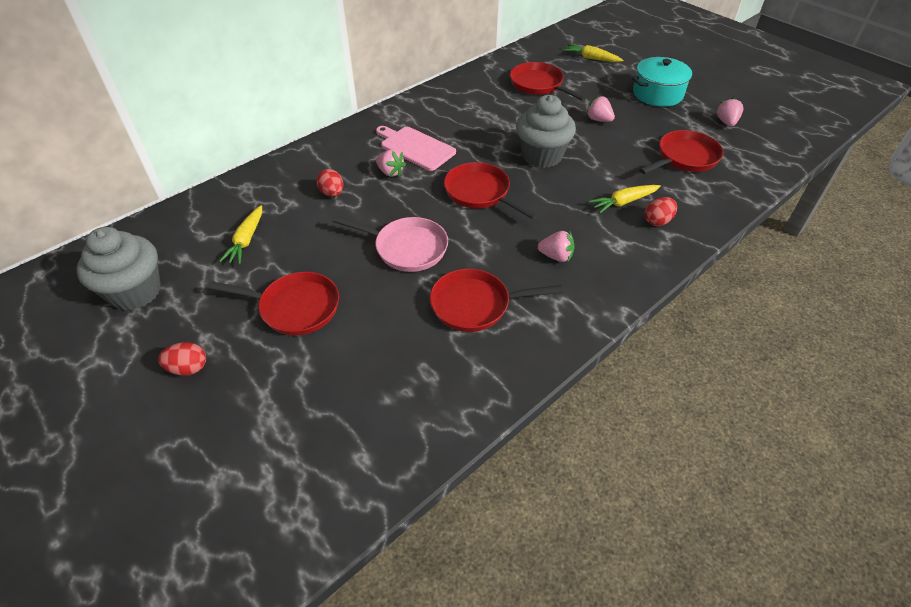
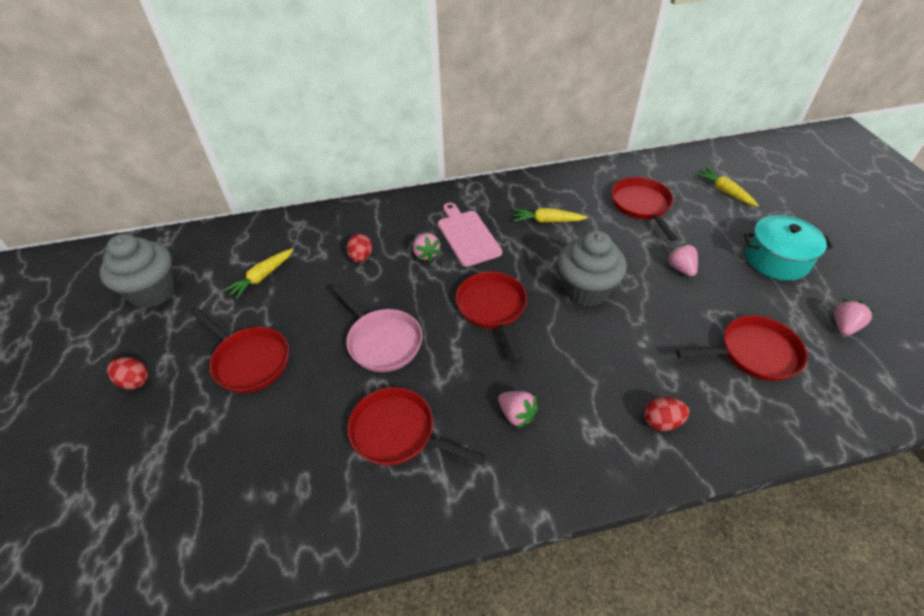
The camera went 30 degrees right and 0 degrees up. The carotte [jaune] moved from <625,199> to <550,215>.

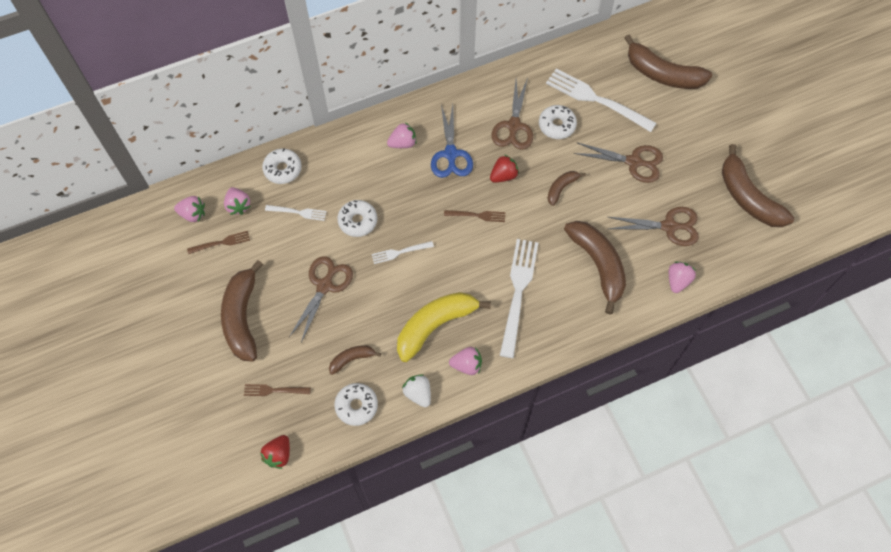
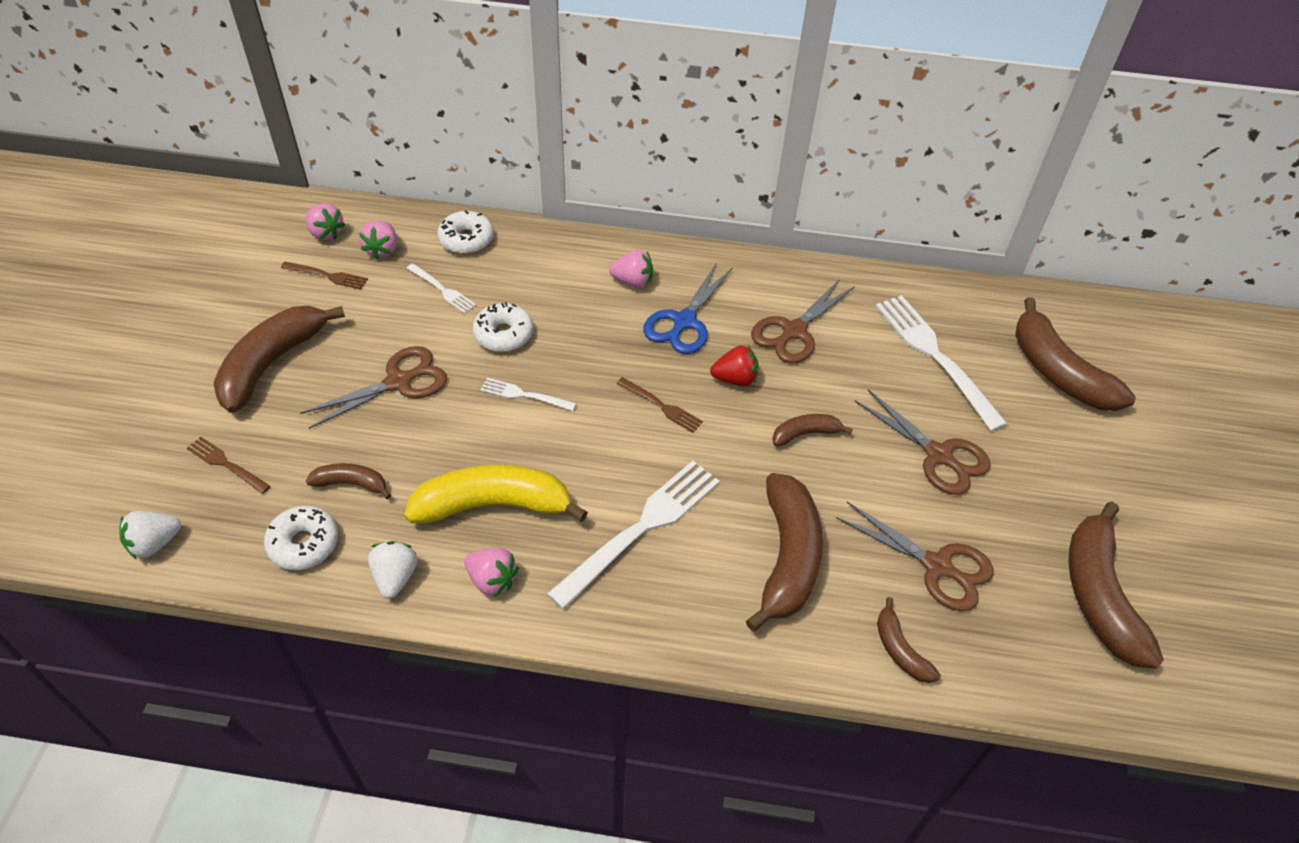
The camera went 30 degrees right and 15 degrees down. The beignet [blanc] at <558,122> disappeared. The fraise [rose] at <682,277> was replaced by the banane [marron] at <909,640>. The fraise [rouge] at <275,452> became the fraise [blanc] at <150,535>.

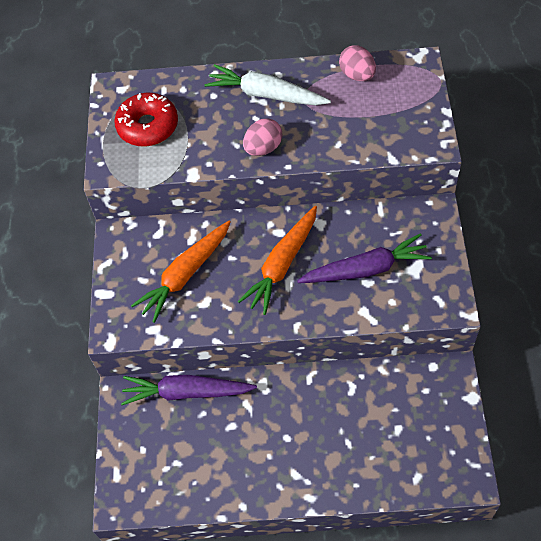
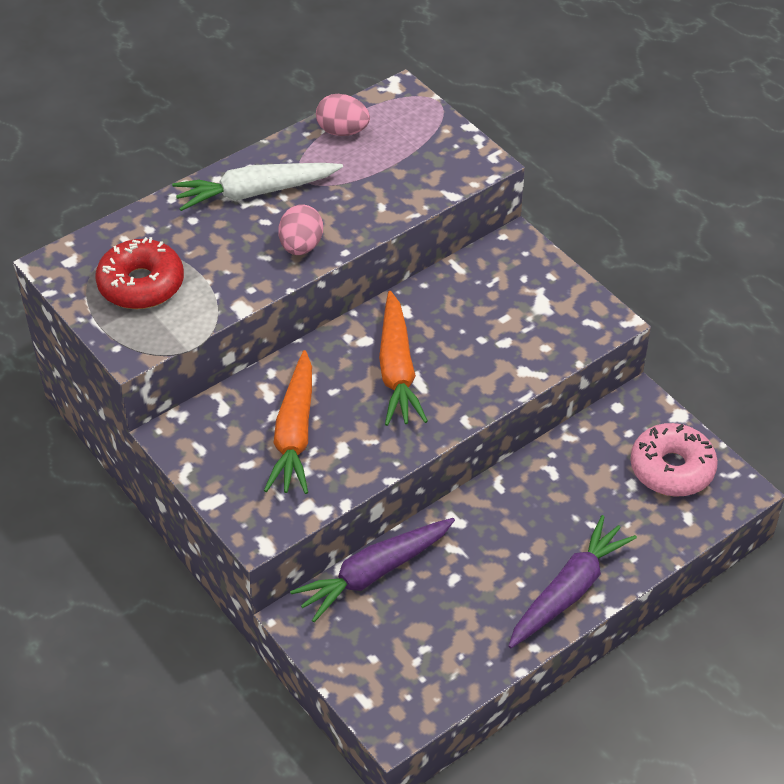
The camera went 40 degrees left and 10 degrees down. The carotte [violet] moved from <364,258> to <572,581>. The beignet [rose] at <674,460> appeared.

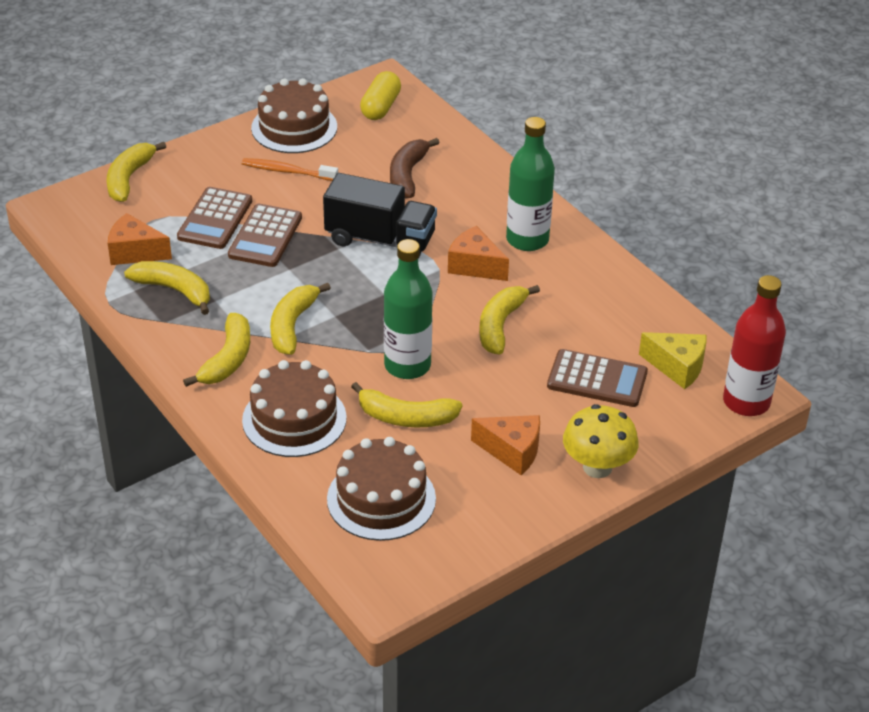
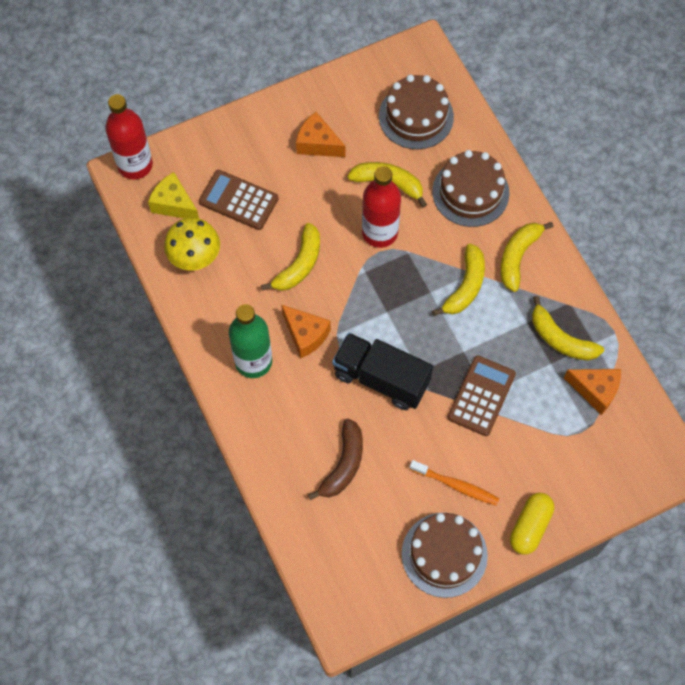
The camera went 170 degrees left and 25 degrees up. The gélule [jaune] moved from <380,95> to <532,524>. The banane [jaune] at <136,172> disappeared. The calculatrice [marron] at <214,218> disappeared. The bouteille [vert] at <408,309> became the bouteille [rouge] at <381,207>. The champignon [jaune] moved from <601,441> to <192,244>.

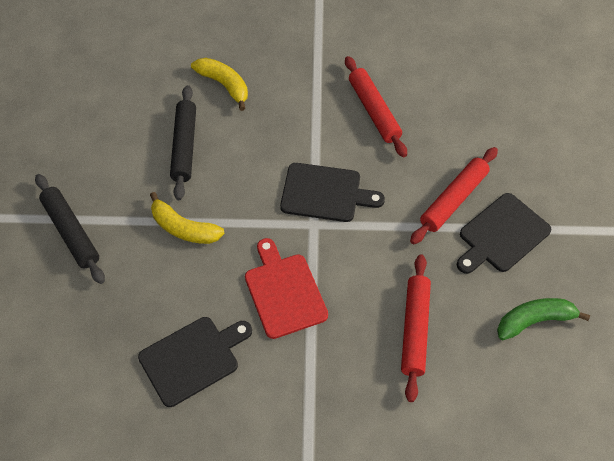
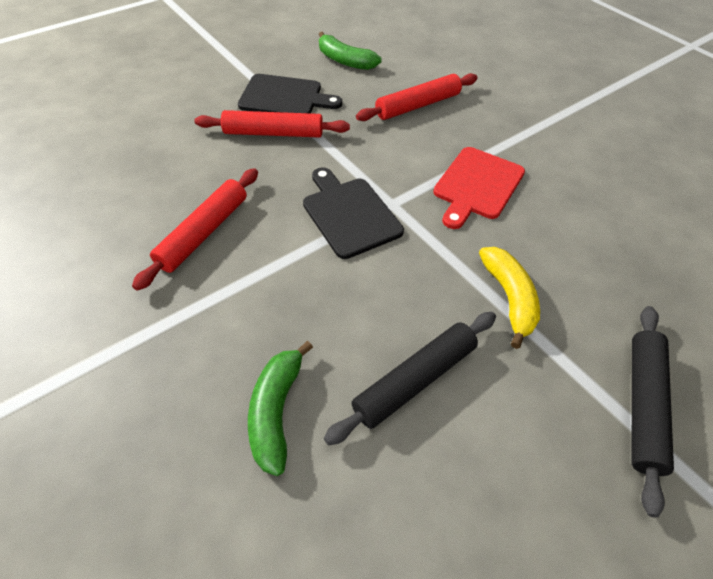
The camera went 130 degrees left and 5 degrees down. The banane [jaune] at <219,84> became the banane [vert] at <280,408>. The planche à découper [noir] at <195,362> disappeared.

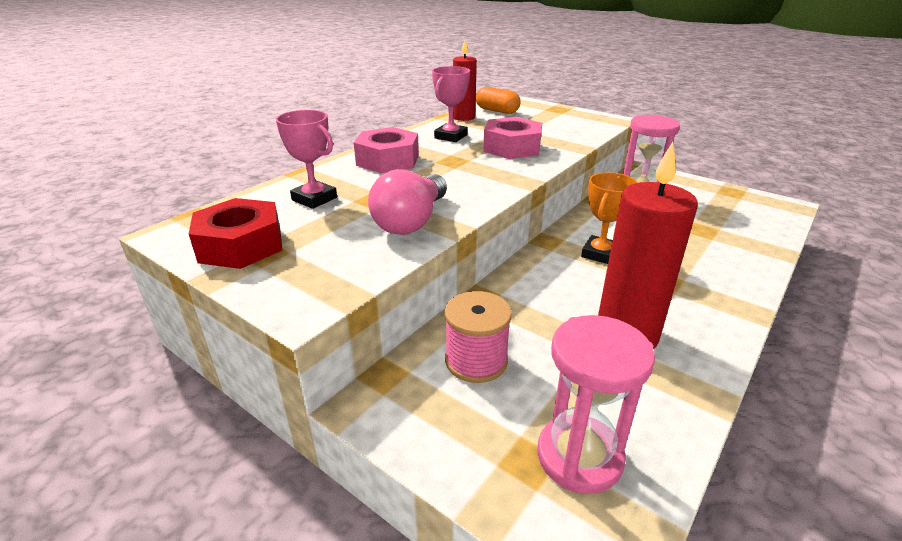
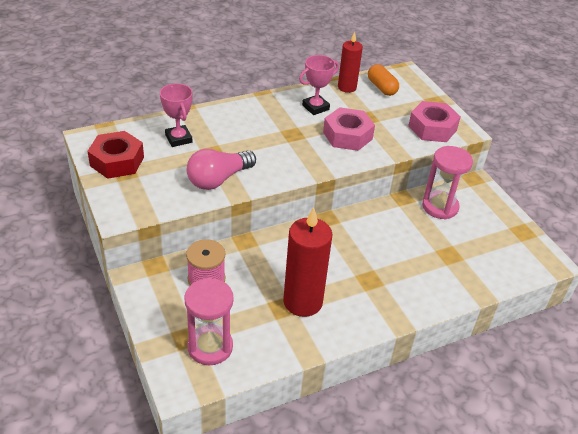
The camera went 25 degrees right and 10 degrees up. The écrou [rose] moved from <386,150> to <434,121>. The trophée [orange] at <609,218> disappeared.

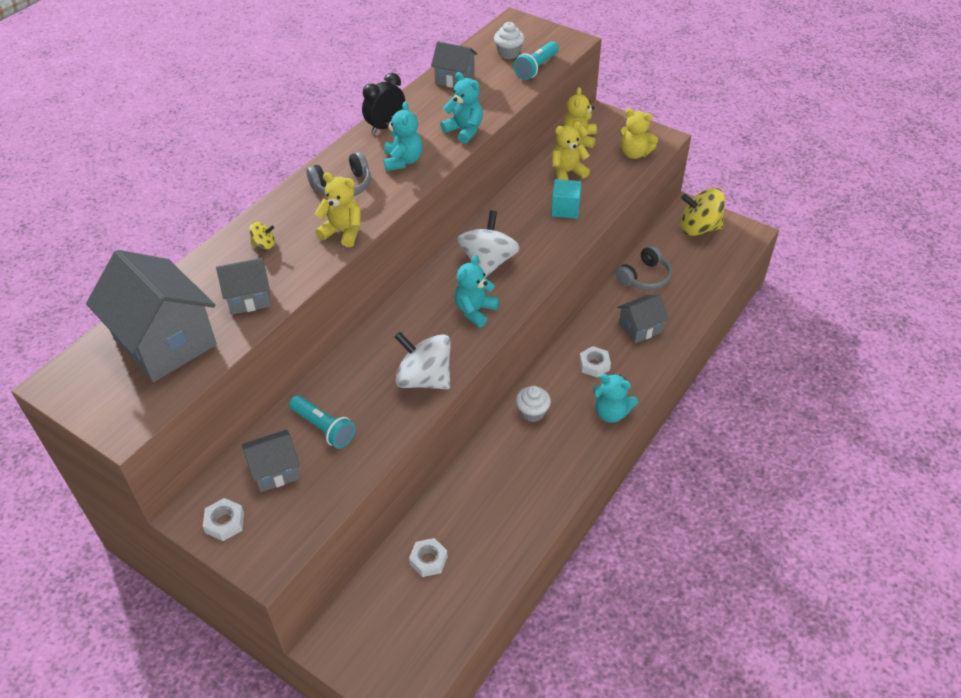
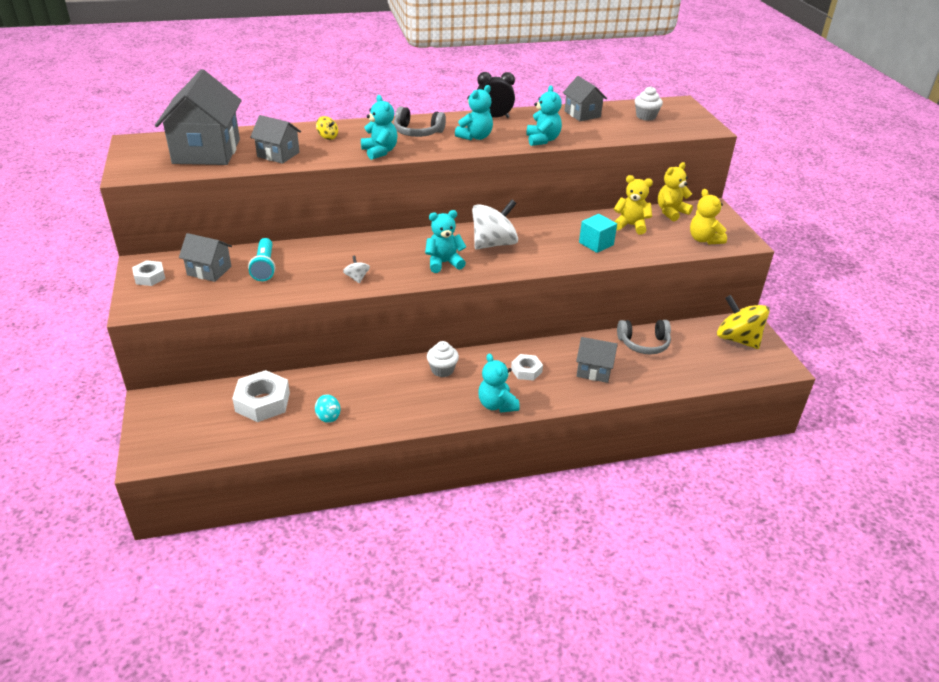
The camera went 40 degrees right and 10 degrees down. The lampe de poche [turquoise] at <536,60> disappeared. The ours en peluche [jaune] at <338,210> became the ours en peluche [turquoise] at <379,127>. The toupie [blanc] at <422,360> changed to 0.44 times the size. The écrou [blanc] at <428,557> changed to 1.71 times the size. The toupie [turquoise] at <327,408> appeared.

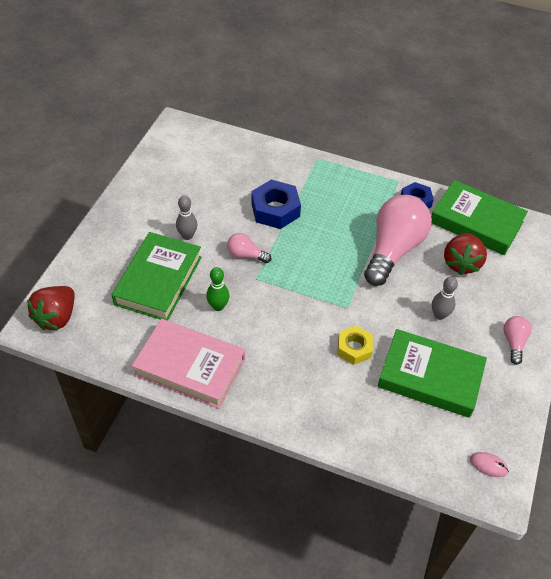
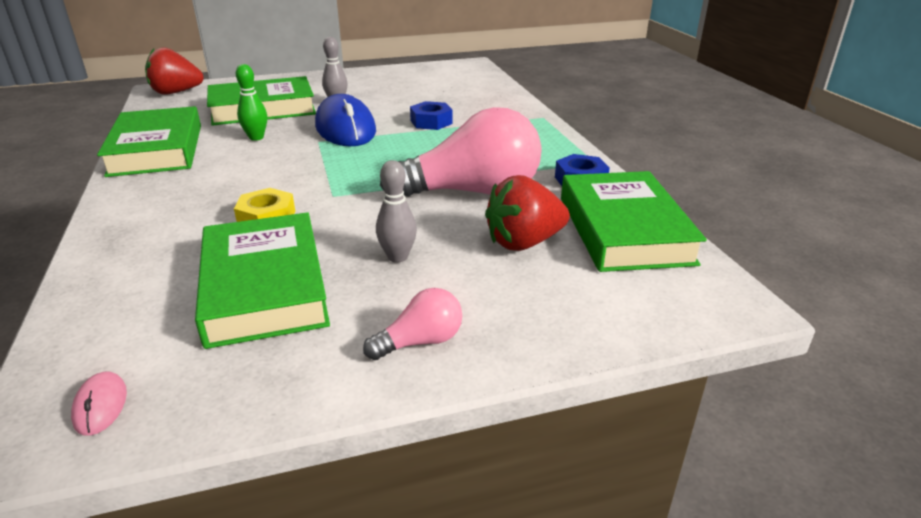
The camera went 55 degrees right and 20 degrees down. The écrou [bleu] at <276,204> changed to 0.65 times the size. The ampoule [rose] at <249,248> was replaced by the souris [bleu] at <345,120>. The livre [rose] at <188,364> became the livre [vert] at <149,141>.

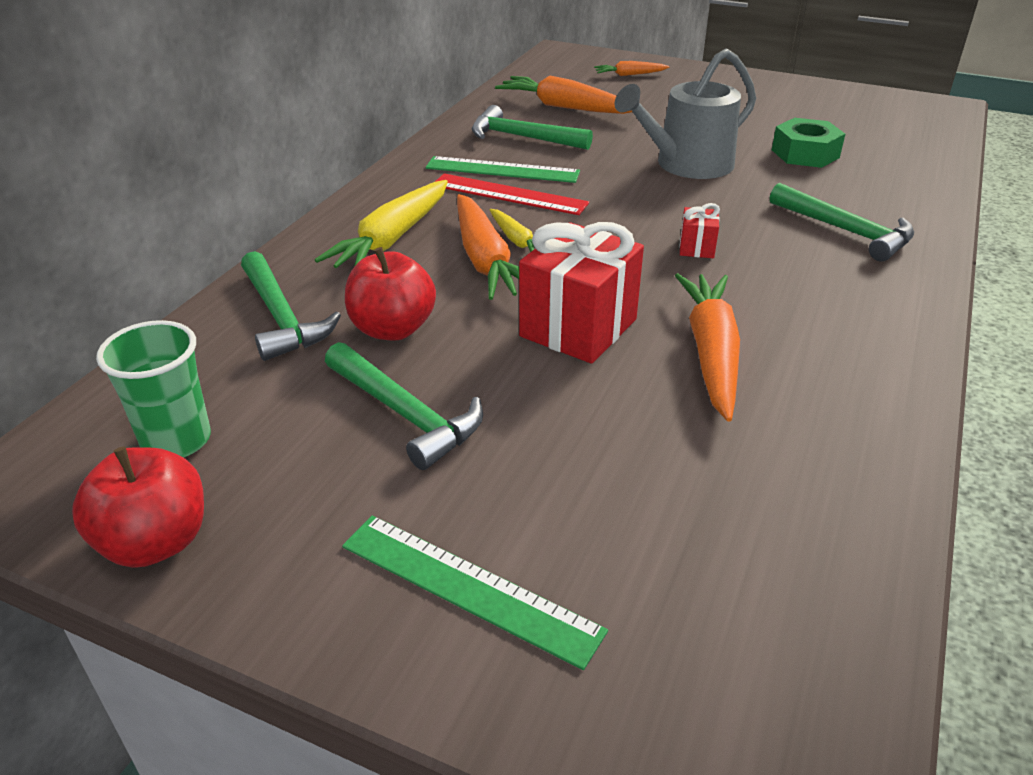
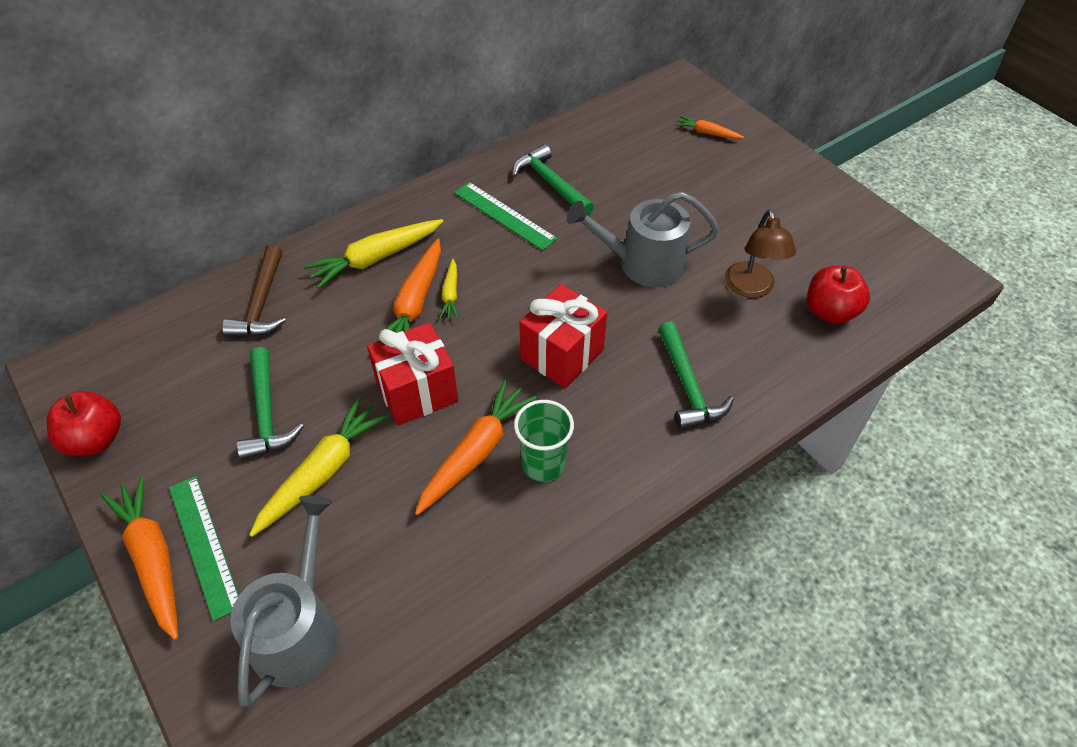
The camera went 30 degrees right and 15 degrees up. The carotte [orange] moved from <563,95> to <139,557>. The écrou [vert] at <808,143> was replaced by the lampe [marron] at <760,253>. The règle [rouge] at <512,194> disappeared. The cadeau [rouge] at <700,230> changed to 2.17 times the size. The pomme [rouge] moved from <390,293> to <838,295>. The marteau [vert] at <291,306> became the marteau [marron] at <254,291>. The gobelet [vert] moved from <153,389> to <544,441>. The carotte [jaune] at <318,467> appeared. The arrosoir [gris] at <284,601> appeared.

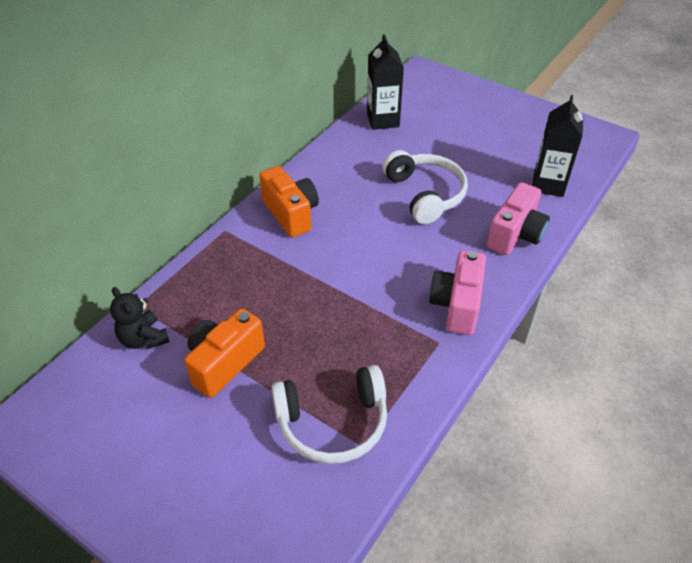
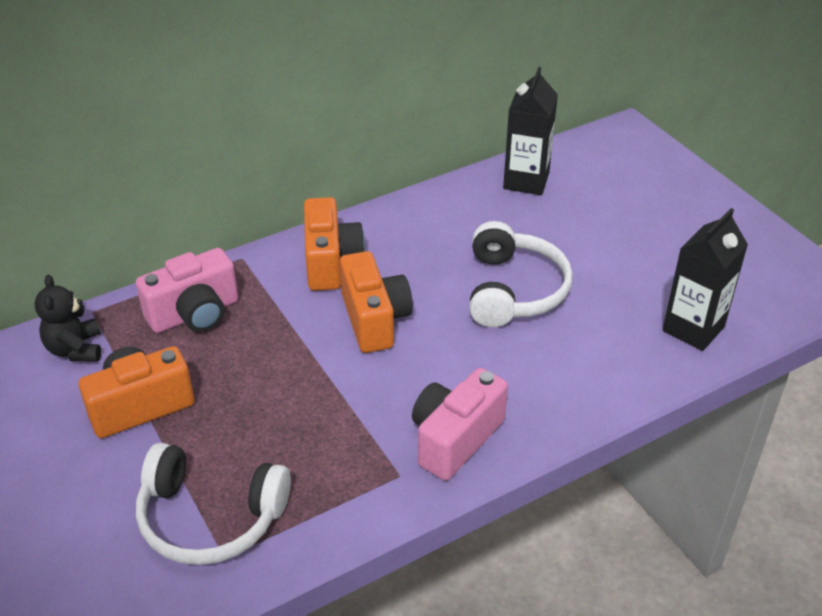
The camera went 25 degrees right and 5 degrees down. The appareil photo [rose] moved from <518,218> to <187,290>. The appareil photo [orange] at <376,302> appeared.

